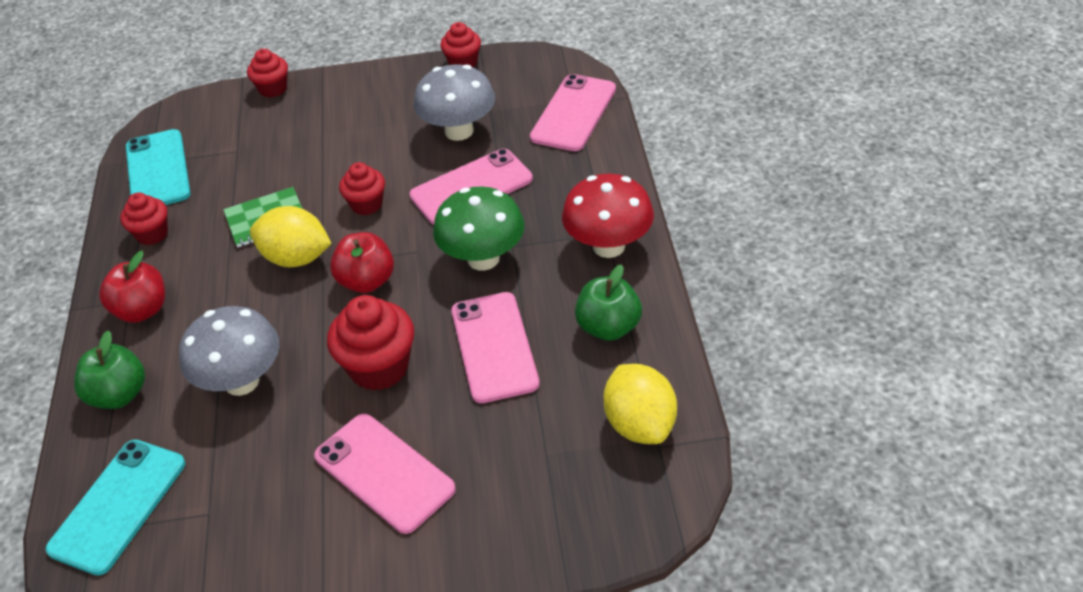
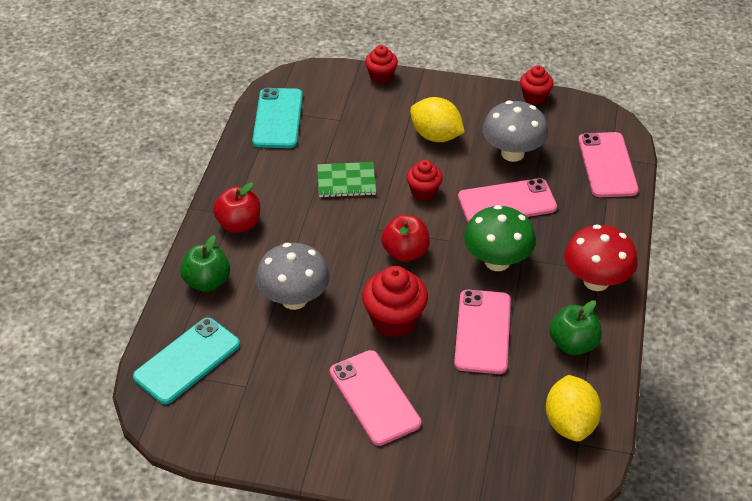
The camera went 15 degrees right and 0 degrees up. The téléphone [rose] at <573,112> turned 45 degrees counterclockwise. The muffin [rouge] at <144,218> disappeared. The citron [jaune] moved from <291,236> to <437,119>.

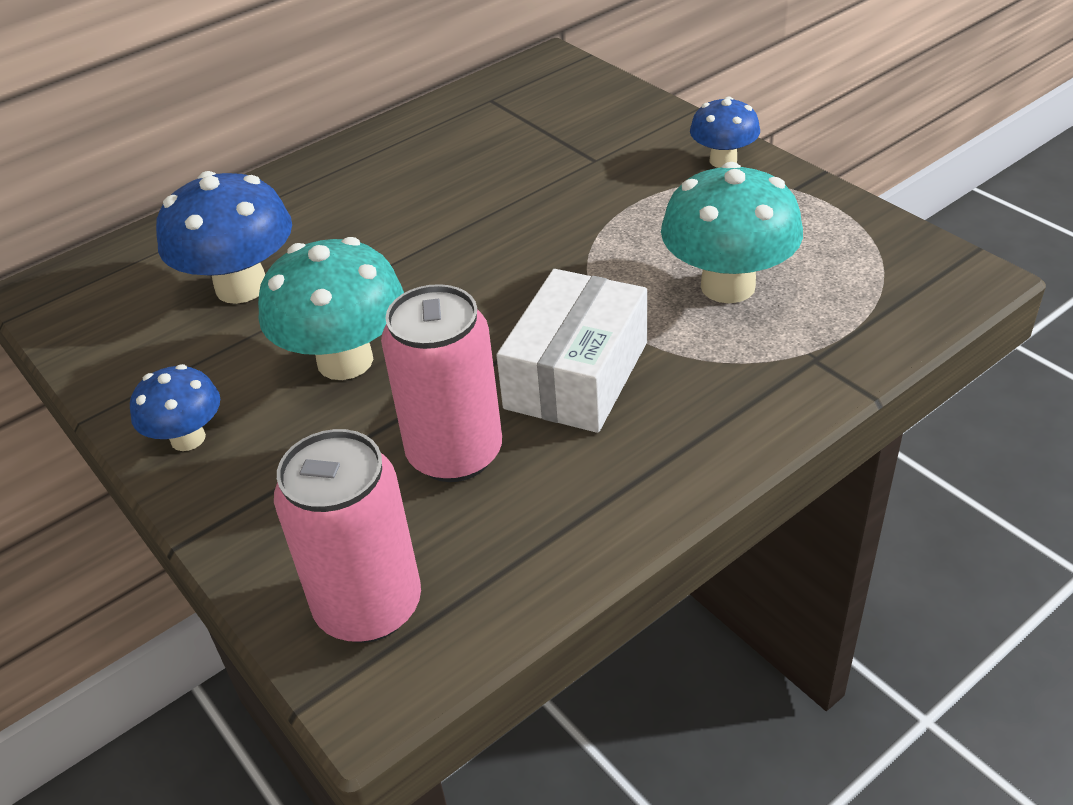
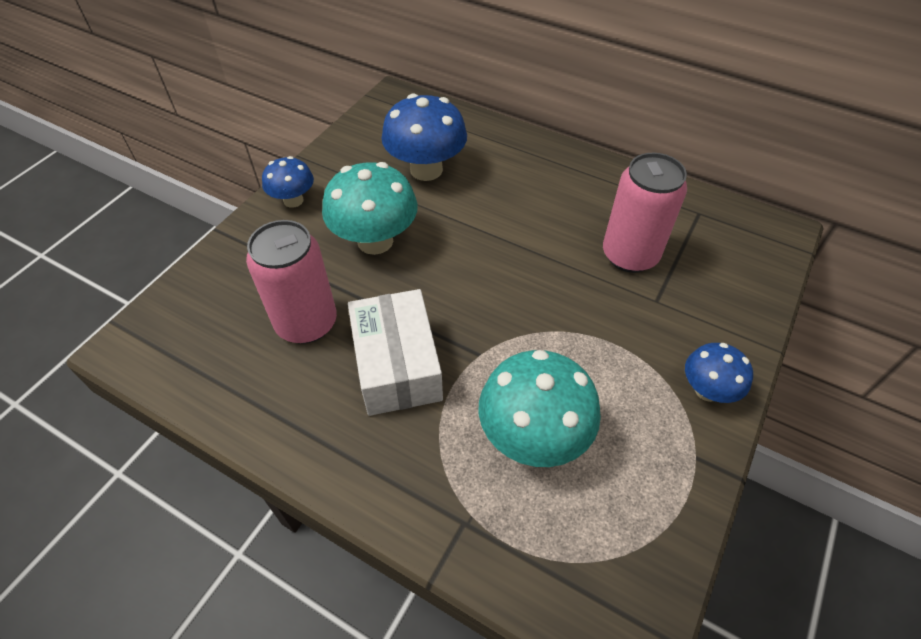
The camera went 65 degrees right and 10 degrees up. The boîte [blanc] at <571,351> turned 75 degrees clockwise. The canette [rose] moved from <347,536> to <645,213>.

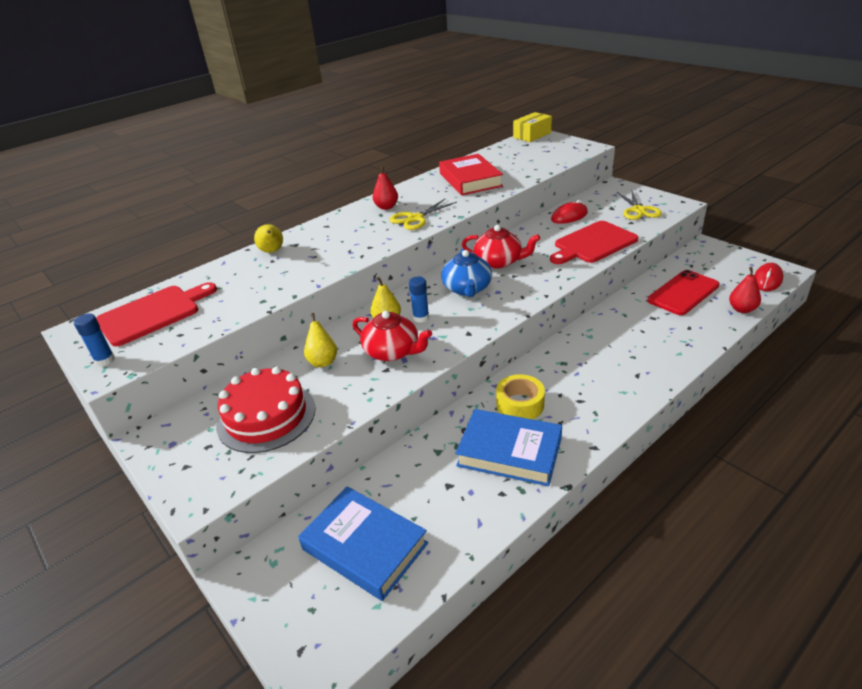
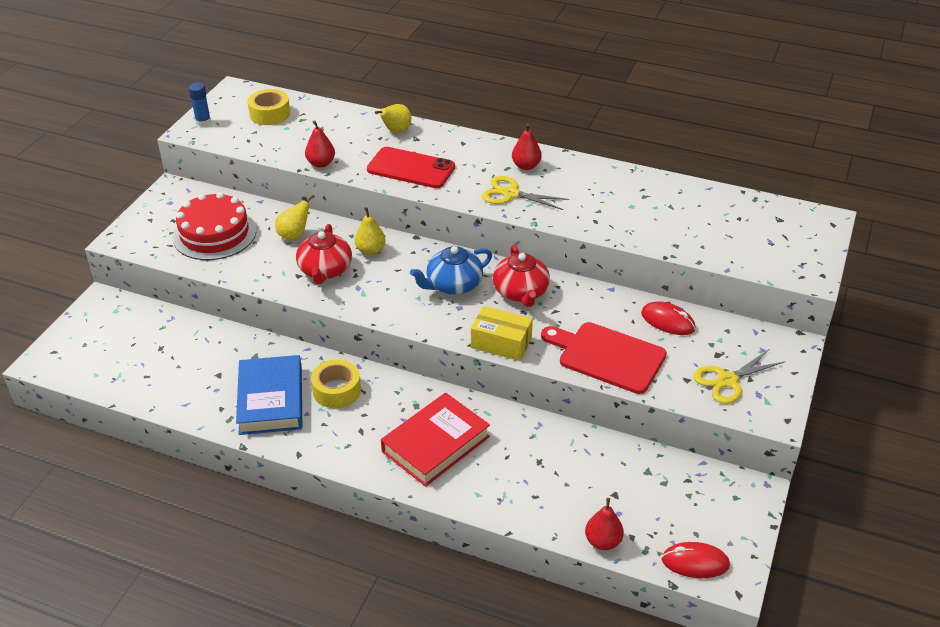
The camera went 60 degrees right and 5 degrees up. The boîte [jaune] moved from <532,127> to <502,333>. The livre [rouge] moved from <471,174> to <435,440>. The téléphone [rouge] moved from <683,292> to <411,167>. The bâton de colle [bleu] at <419,299> disappeared. The planche à découper [rouge] at <156,314> was replaced by the ruban adhésif [jaune] at <268,107>. The livre [bleu] at <363,543> disappeared. The poire [rouge] at <320,144> appeared.

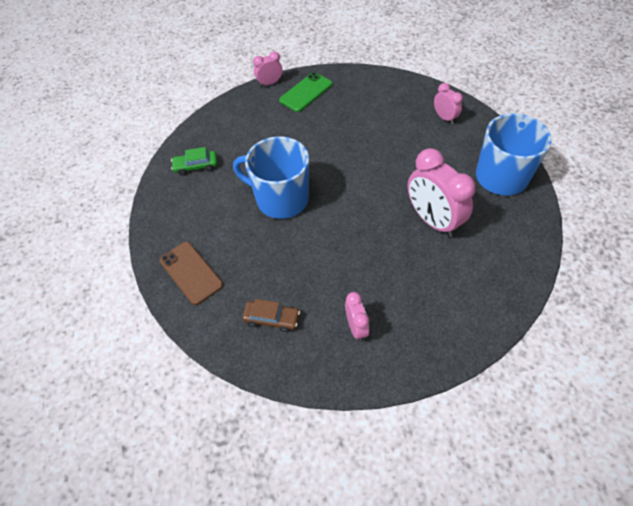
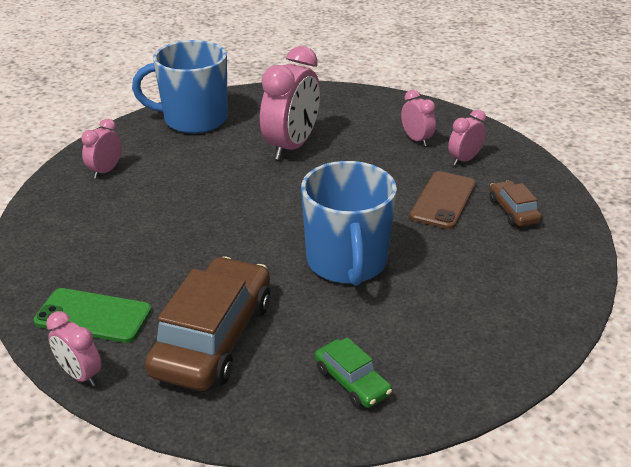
The camera went 120 degrees left and 20 degrees down. The téléphone [marron] moved from <191,273> to <443,200>. The réveil [rose] at <418,118> appeared. The voiture [marron] at <207,323> appeared.

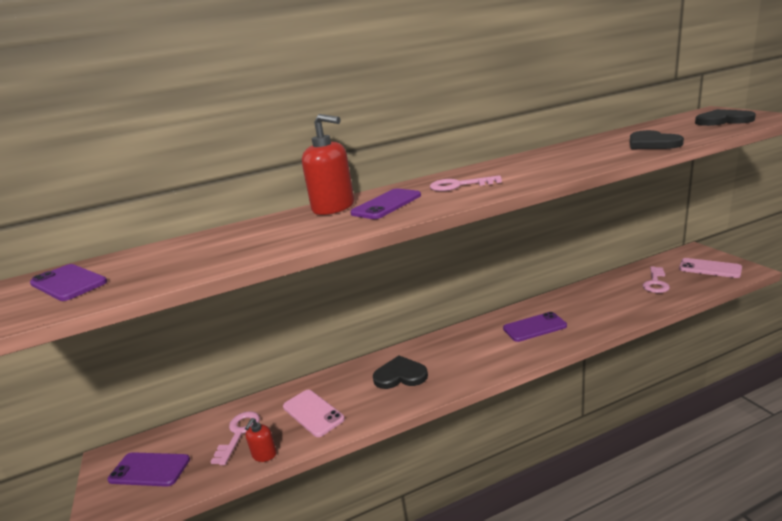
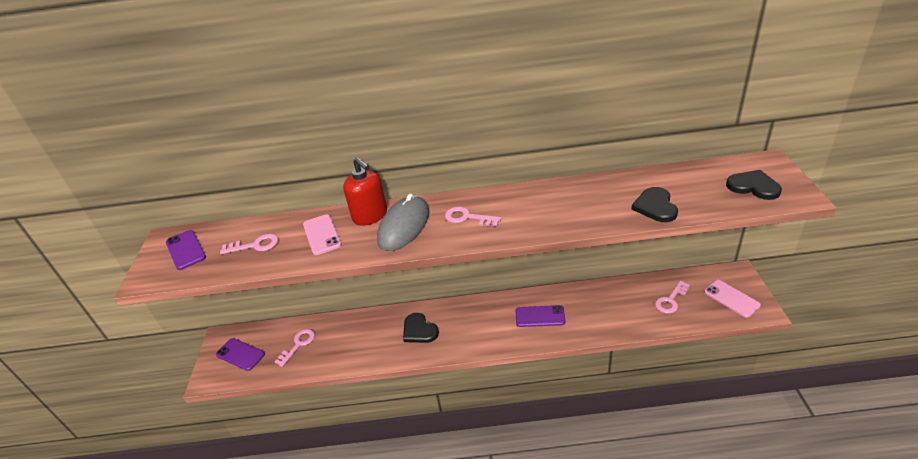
The camera went 20 degrees right and 15 degrees up. The téléphone [violet] at <385,203> was replaced by the souris [gris] at <403,222>. The cœur [noir] at <400,372> turned 150 degrees counterclockwise. The téléphone [rose] moved from <314,413> to <322,234>. The distributeur de savon [rouge] at <261,440> disappeared. The clé [rose] at <249,244> appeared.

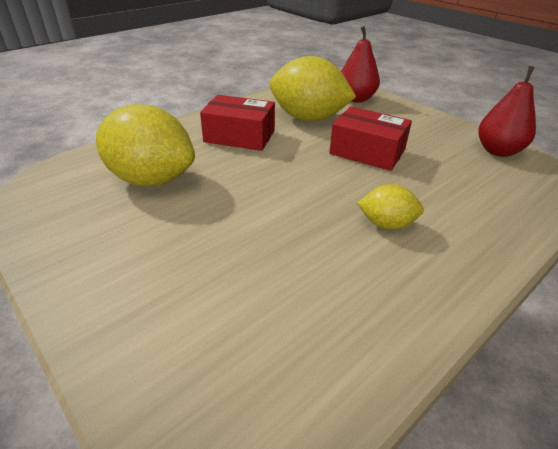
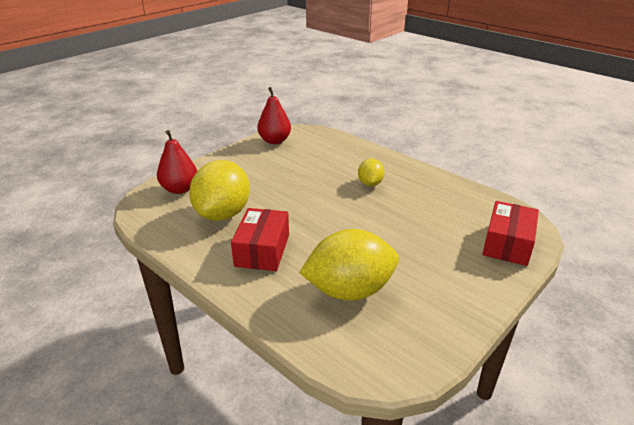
The camera went 95 degrees left and 5 degrees down. The citron [jaune] at <145,145> turned 60 degrees clockwise. The boîte [rouge] moved from <370,138> to <510,233>.

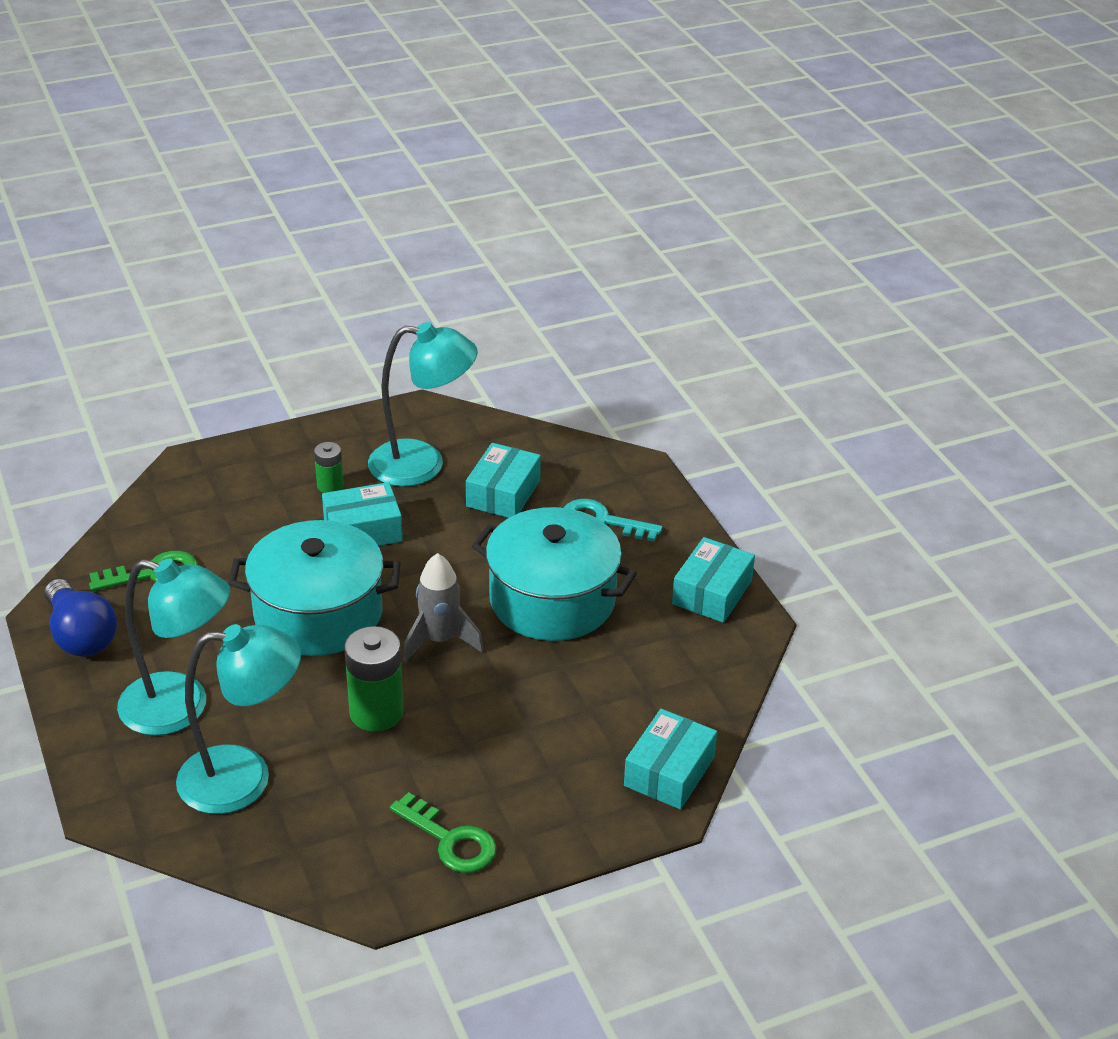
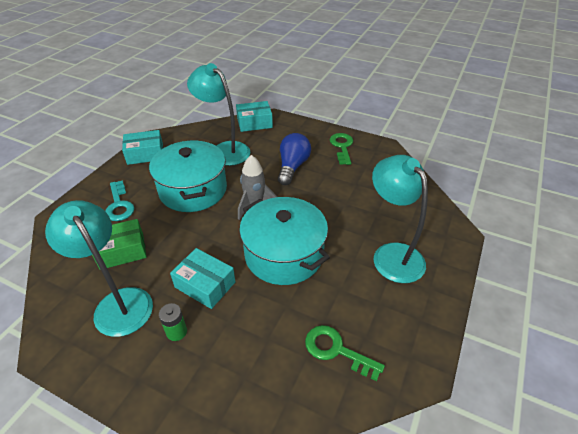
The camera went 130 degrees left and 5 degrees up. The boîte [turquoise] at <503,480> became the boîte [vert] at <119,244>. The ampoule [bleu] moved from <80,618> to <294,159>. The lampe [turquoise] moved from <238,719> to <219,114>. The pile [vert] at <374,679> disappeared.

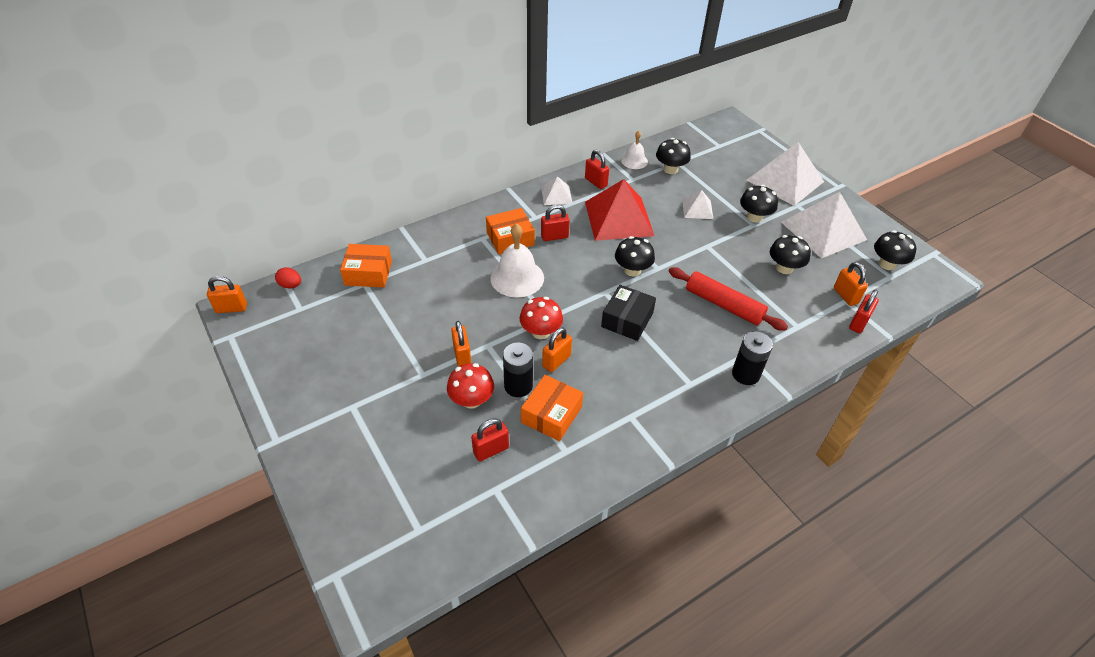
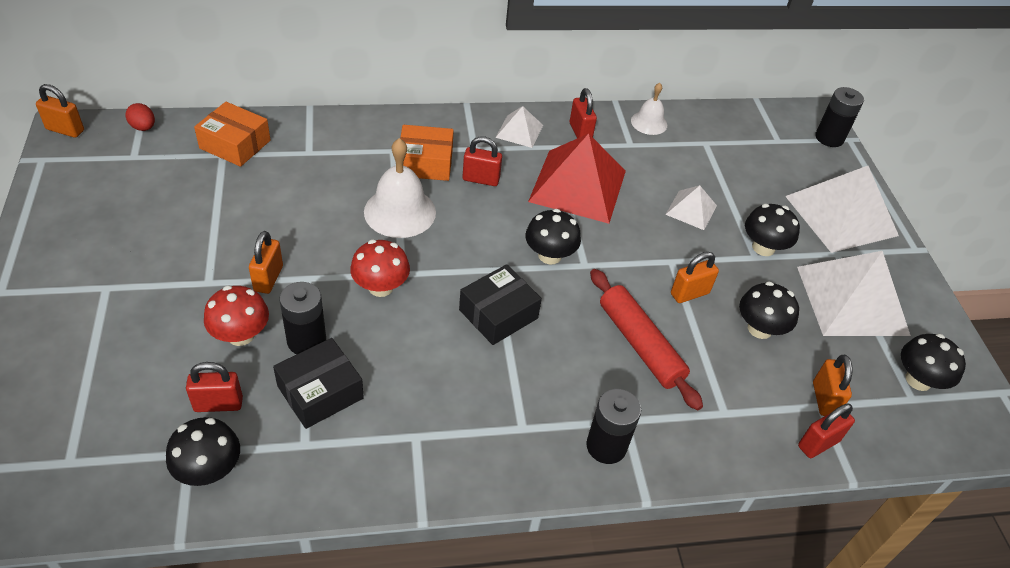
The camera went 20 degrees right and 0 degrees up. The champignon [noir] moved from <673,156> to <203,451>. The cadenas [orange] moved from <557,350> to <695,277>. The boîte [orange] at <552,408> became the boîte [noir] at <318,383>. The pile [noir] at <839,117> appeared.

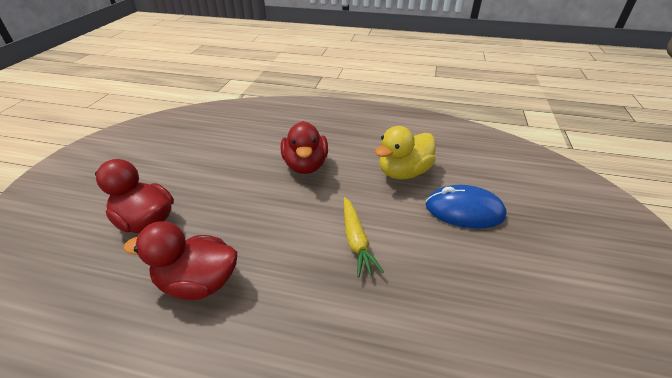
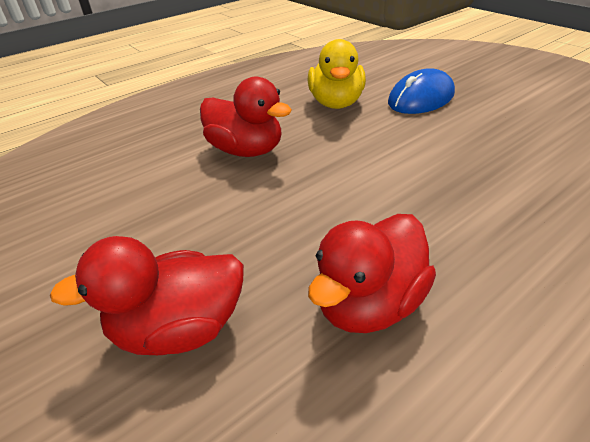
The camera went 50 degrees left and 0 degrees up. The carotte [jaune] at <364,237> disappeared.

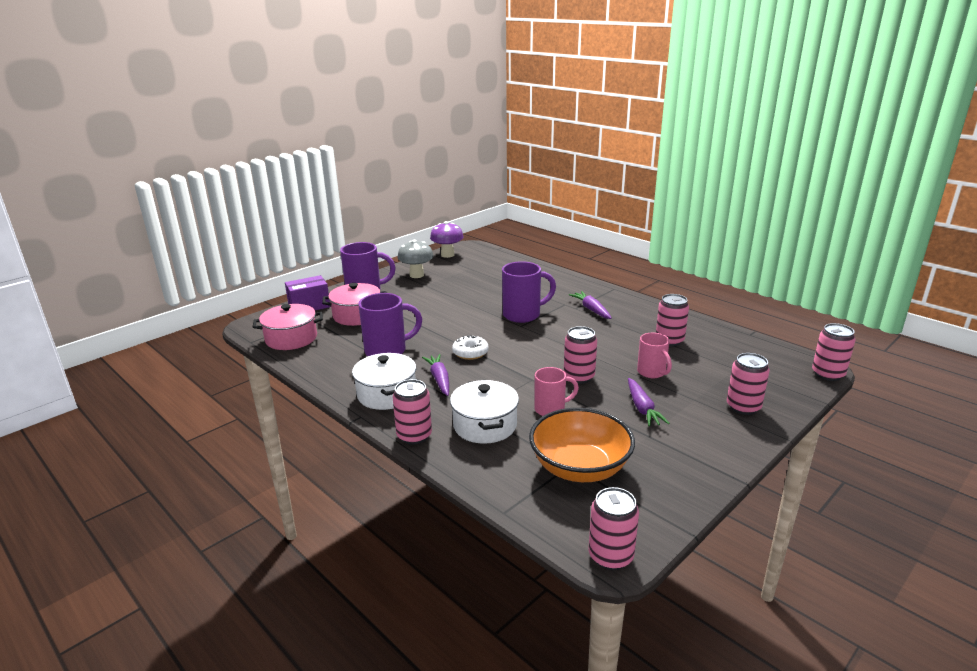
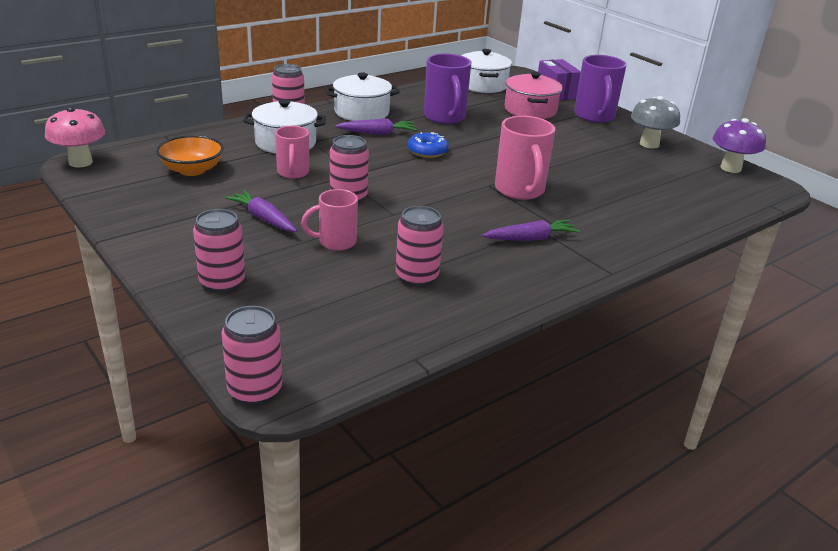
The camera went 95 degrees right and 5 degrees up. The tasse [violet] at <529,292> became the tasse [rose] at <525,157>. The marmite [rose] at <288,327> became the marmite [blanc] at <486,71>. The beignet [blanc] at <470,347> became the beignet [bleu] at <428,145>. The carotte [violet] at <648,402> turned 45 degrees clockwise. The bol [orange] at <582,445> changed to 0.67 times the size. The canette [rose] at <614,528> was replaced by the champignon [rose] at <75,137>.

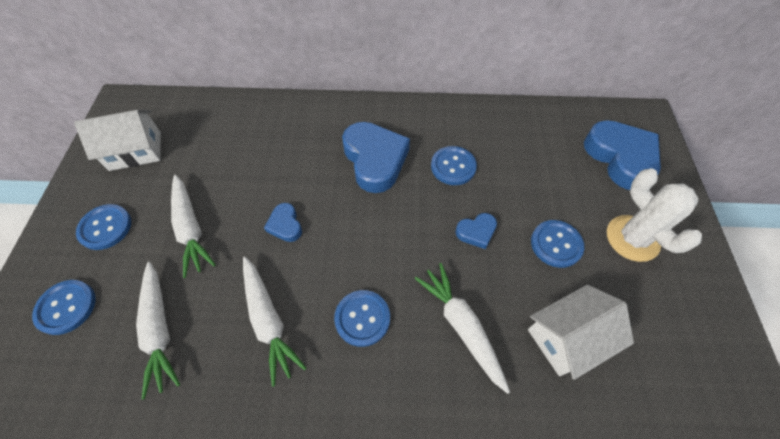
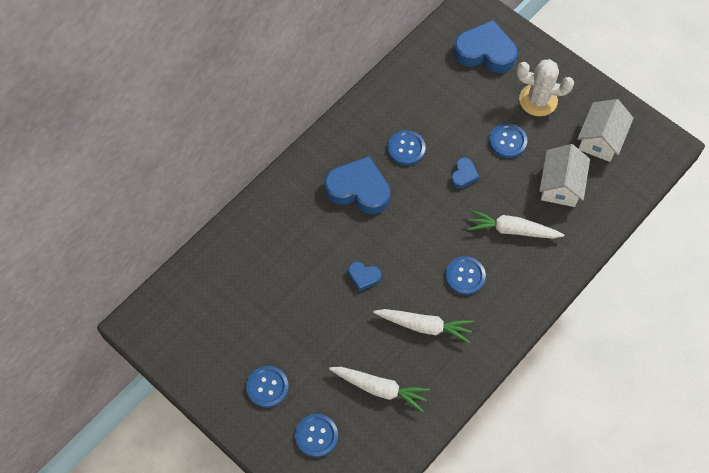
The camera went 50 degrees left and 5 degrees up. The maison [blanc] moved from <117,140> to <605,130>. The carotte [blanc] at <193,226> disappeared.

